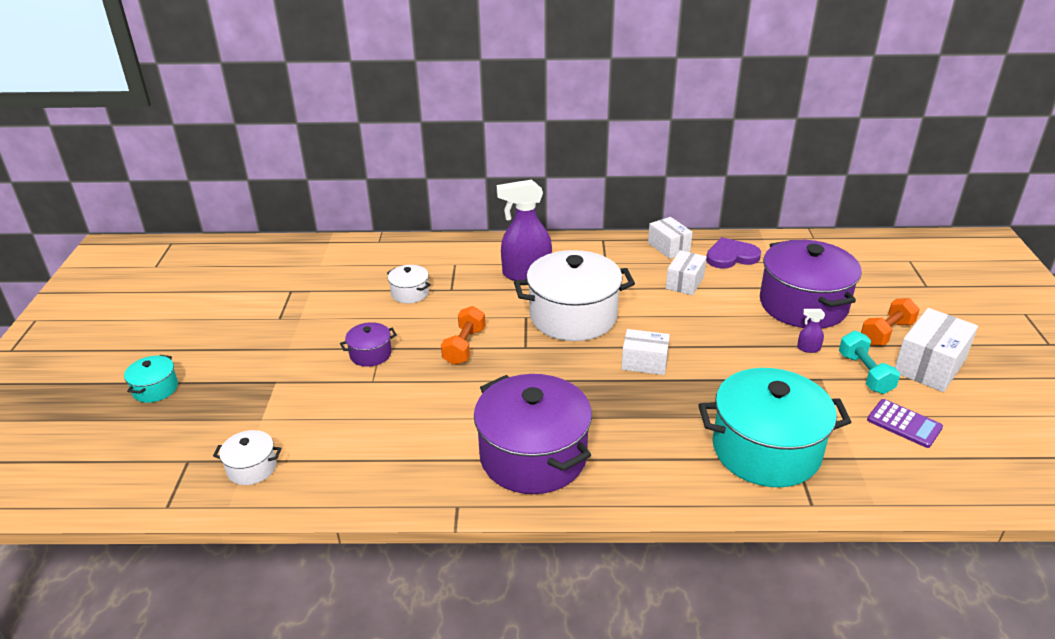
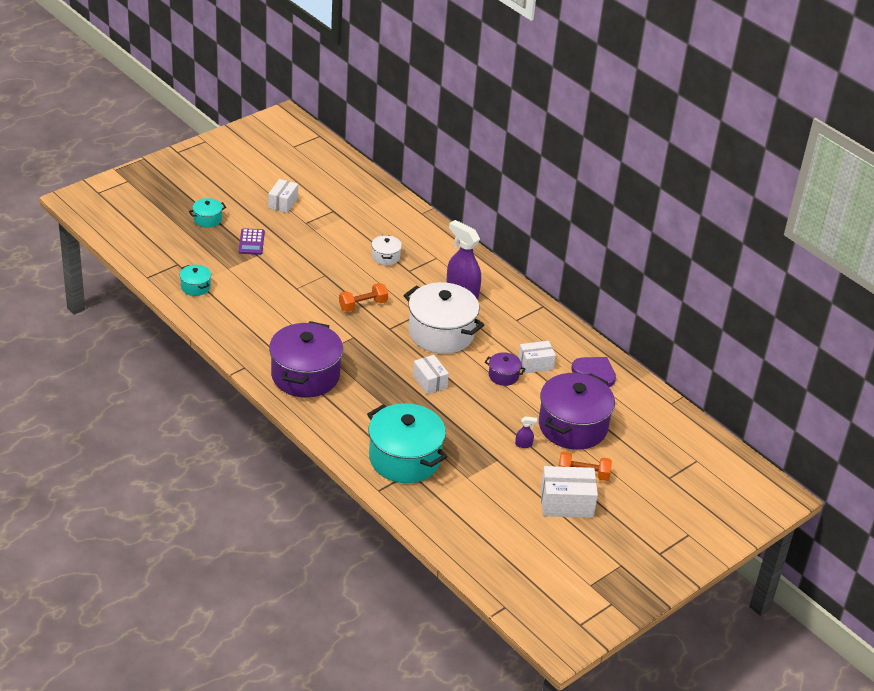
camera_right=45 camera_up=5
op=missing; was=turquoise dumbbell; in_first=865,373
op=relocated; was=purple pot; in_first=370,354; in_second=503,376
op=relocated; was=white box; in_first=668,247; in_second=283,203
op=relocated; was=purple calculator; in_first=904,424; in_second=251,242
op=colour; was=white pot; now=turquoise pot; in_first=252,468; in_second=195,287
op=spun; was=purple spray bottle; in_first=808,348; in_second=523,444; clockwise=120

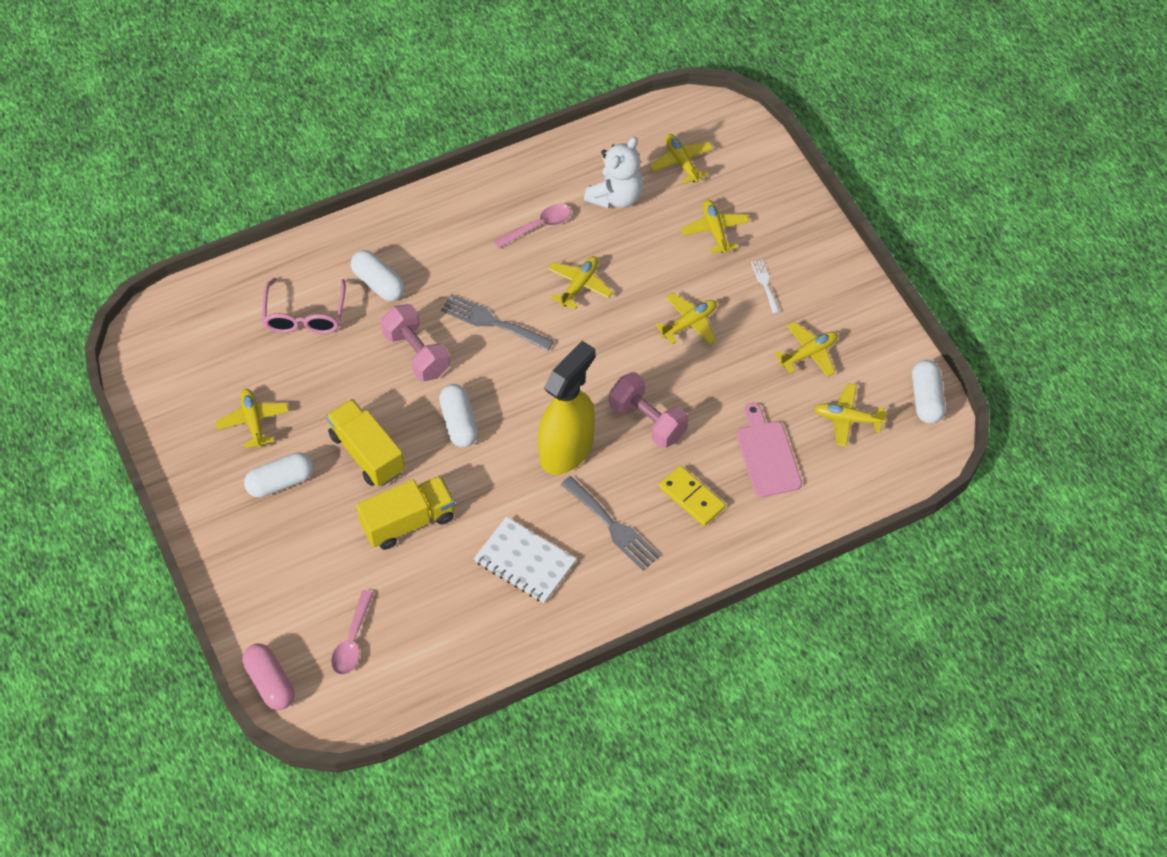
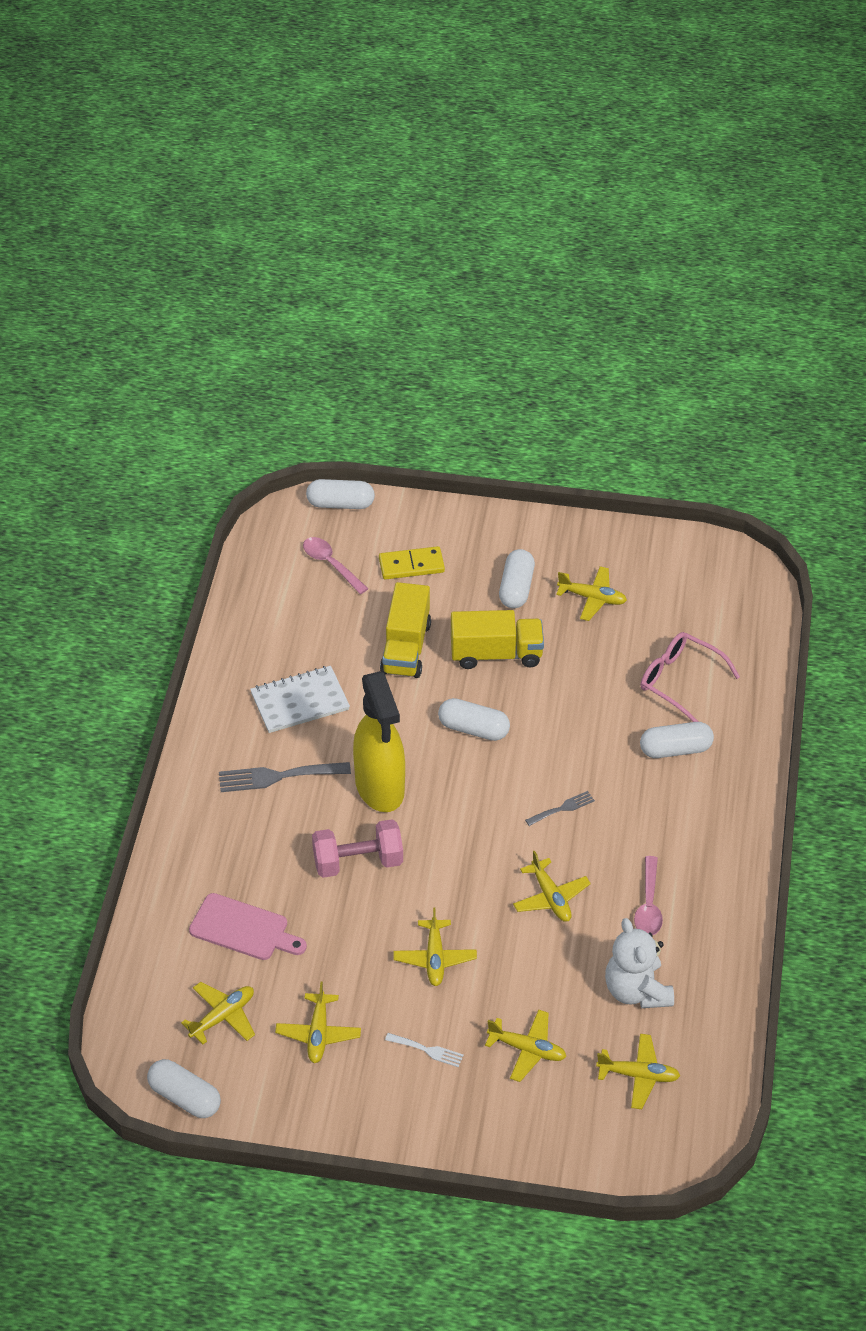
camera_right=125 camera_up=-10
op=missing; was=pink dumbbell; in_first=416,353
op=relocated; was=yellow domino; in_first=692,497; in_second=411,565
op=colour; was=pink capsule; now=white capsule; in_first=270,682; in_second=340,504
op=size; was=grey fork; in_first=492,322; in_second=562,808; ratio=0.56

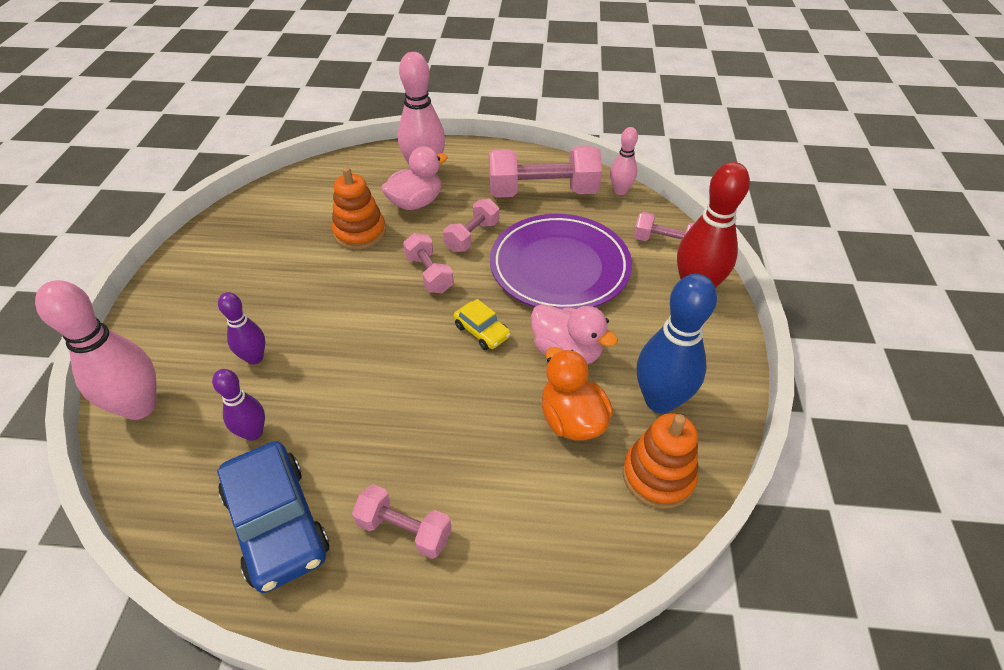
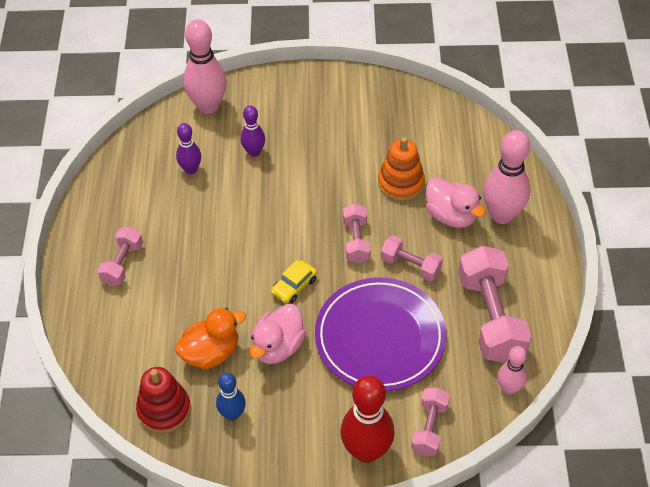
camera_right=85 camera_up=5
op=missing; was=blue car; in_first=277,523
op=colour; was=orange stacking toy; now=red stacking toy; in_first=658,476; in_second=164,409
op=spun; was=pink dumbbell; in_first=429,274; in_second=356,241; clockwise=-60
op=size; was=blue bowling pin; in_first=660,400; in_second=232,414; ratio=0.56

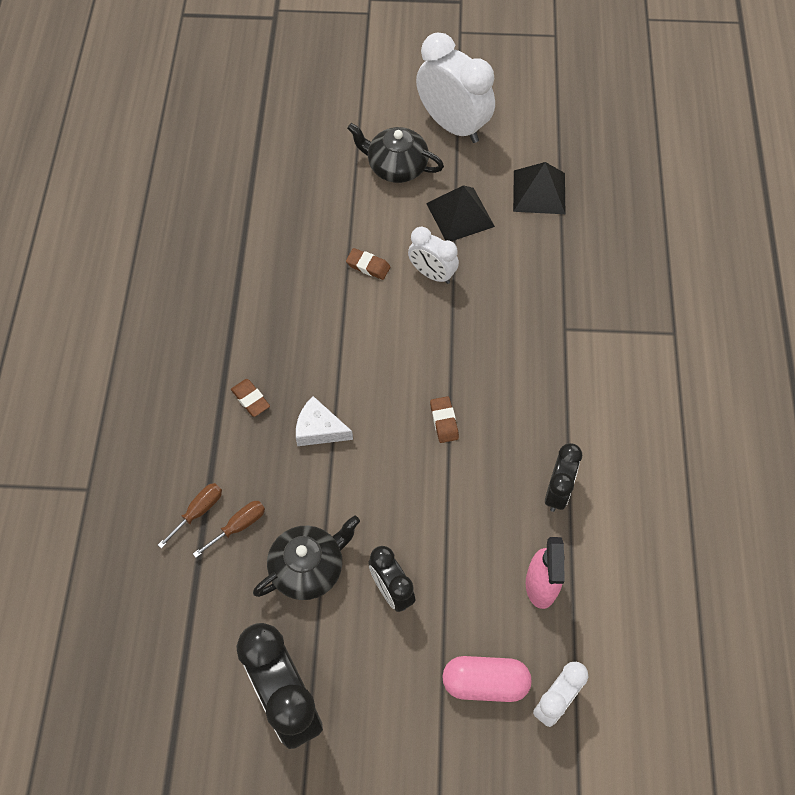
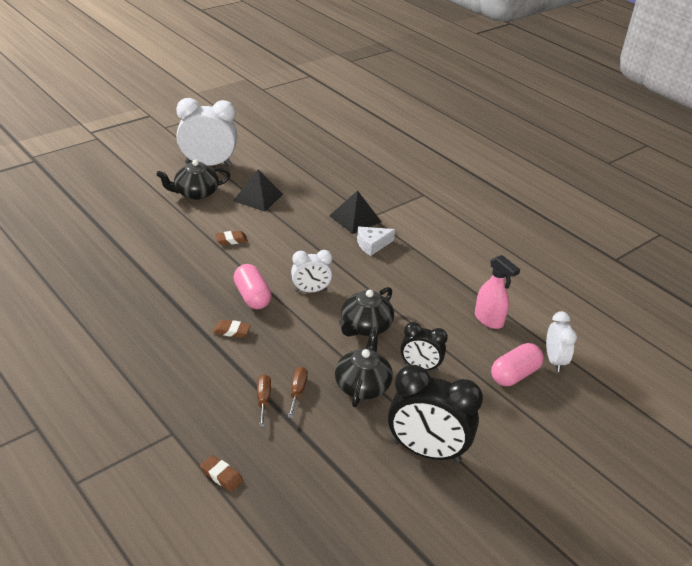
camera_right=-45 camera_up=-25
op=missing; was=black clock; in_first=557,492
op=appeared; now=pink capsule; in_second=252,297
op=appeared; now=black teapot; in_second=365,327
op=relocated; was=white cheese; in_first=319,429; in_second=372,245
op=relocated; was=white clock; in_first=432,274; in_second=310,290
op=relocated; was=brown eraser; in_first=444,421; in_second=221,475
op=relocated; was=black pyramid; in_first=539,192; in_second=355,218

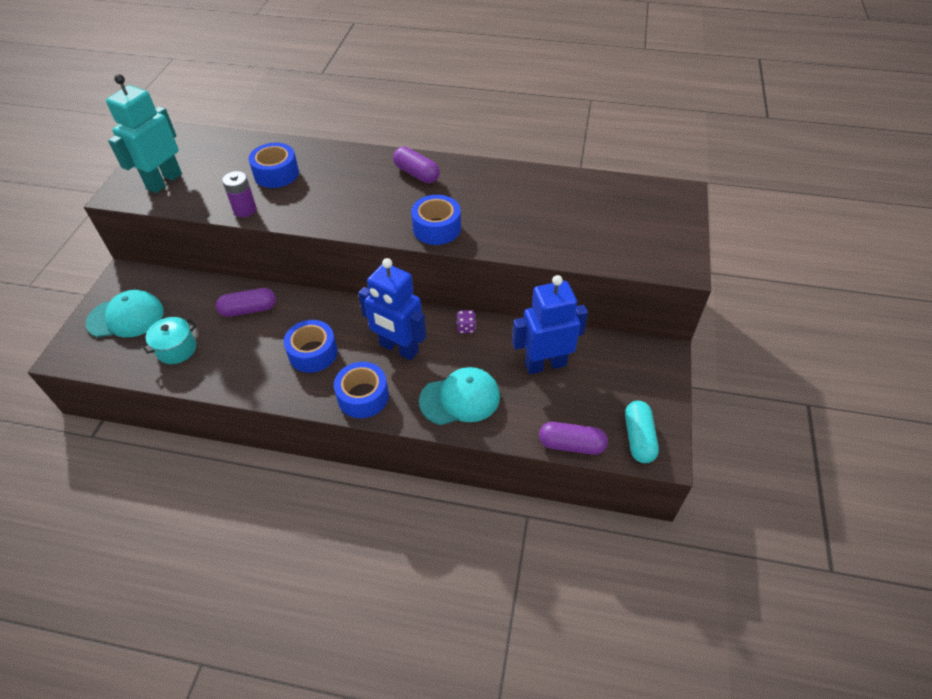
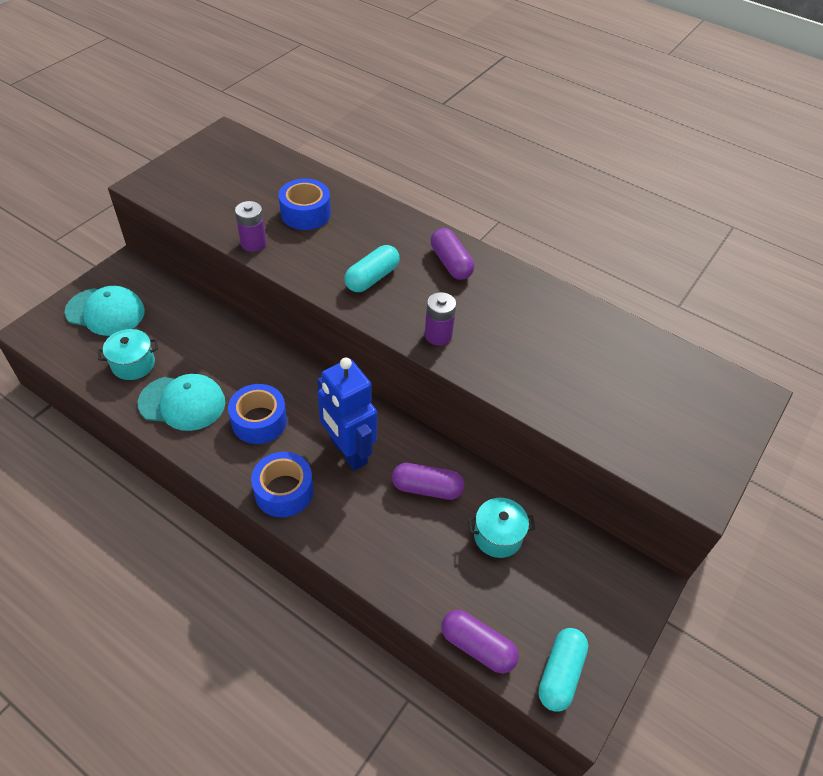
camera_right=20 camera_up=0
op=missing; was=turquoise robot; in_first=164,181
op=missing; was=purple dice; in_first=466,327
op=appeared; now=turquoise capsule; in_second=372,278
op=relocated; was=purple capsule; in_first=249,310; in_second=427,488
op=relocated; was=turquoise cap; in_first=460,398; in_second=182,403
op=exchanged; was=blue tape; now=purple battery; in_first=436,228; in_second=438,335
op=exchanged; was=blue robot; now=turquoise pot; in_first=545,364; in_second=497,536

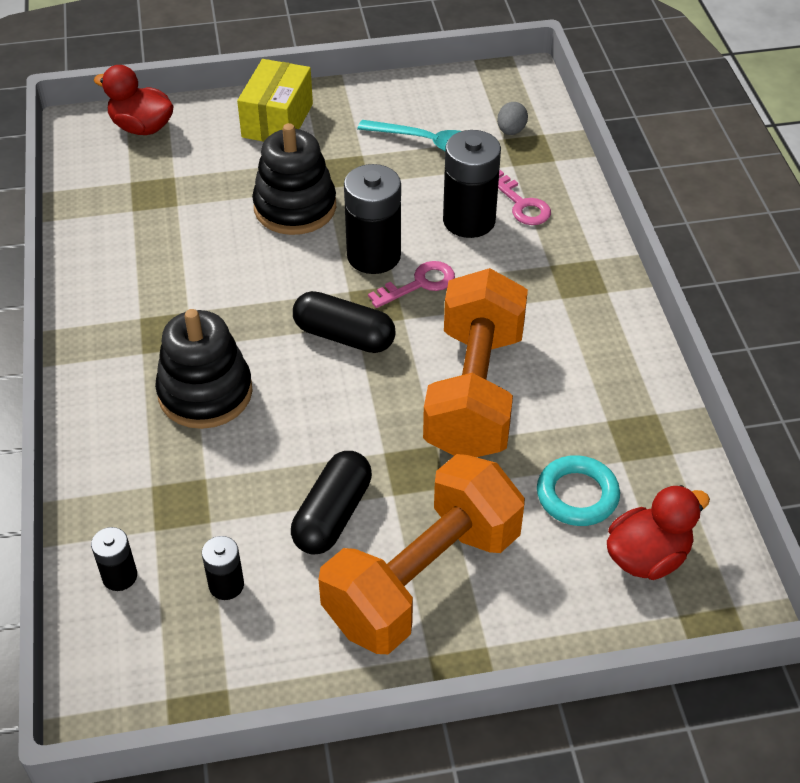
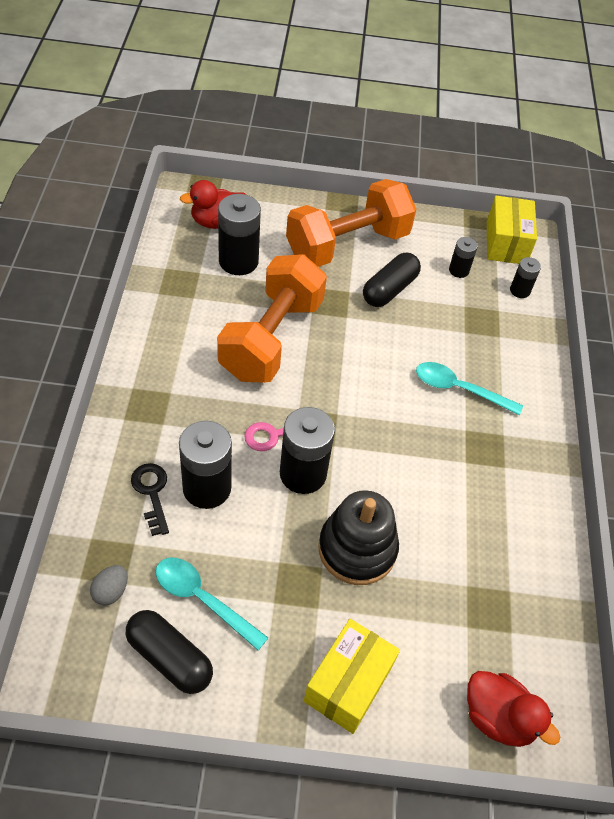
camera_right=-170 camera_up=5
op=appeared; now=yellow box; in_second=506,243
op=relocated; was=black capsule; in_first=344,336; in_second=169,658
op=exchanged; was=black stacking toy; now=turquoise spoon; in_first=205,393; in_second=459,389
op=exchanged; was=turquoise ring; now=black battery; in_first=577,495; in_second=238,261
op=colour; was=pink key; now=black key; in_first=521,204; in_second=152,493

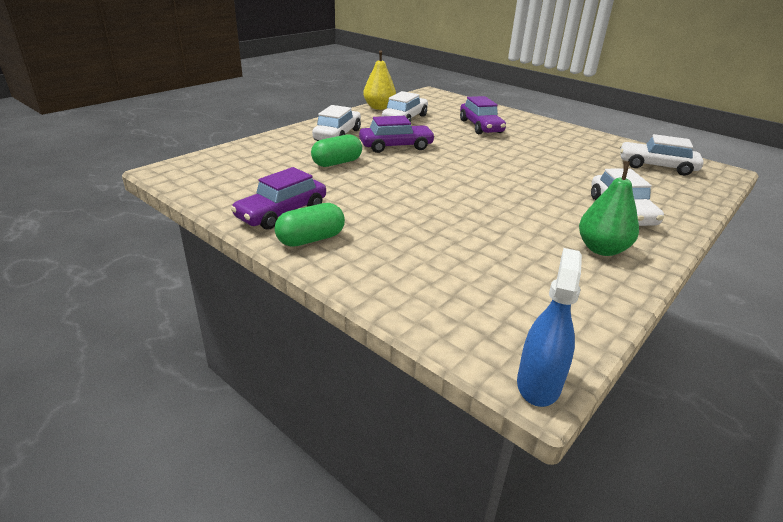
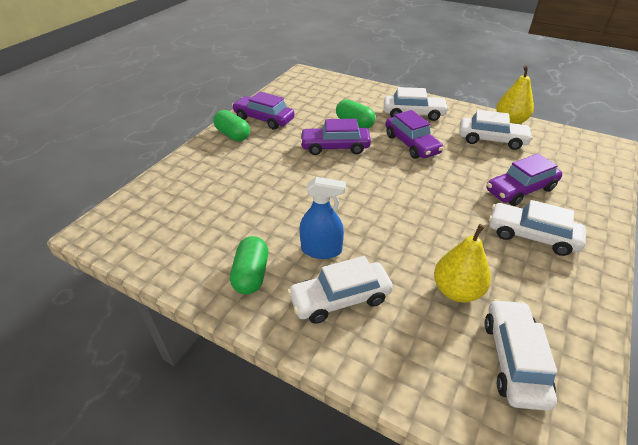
camera_right=80 camera_up=10
op=appeared; now=purple car; in_second=335,147
op=appeared; now=yellow pear; in_second=457,291
op=appeared; now=white car; in_second=531,236
op=relocated; was=blue spray bottle; in_first=538,384; in_second=321,250
op=exchanged; was=green pear; now=green capsule; in_first=602,249; in_second=251,275

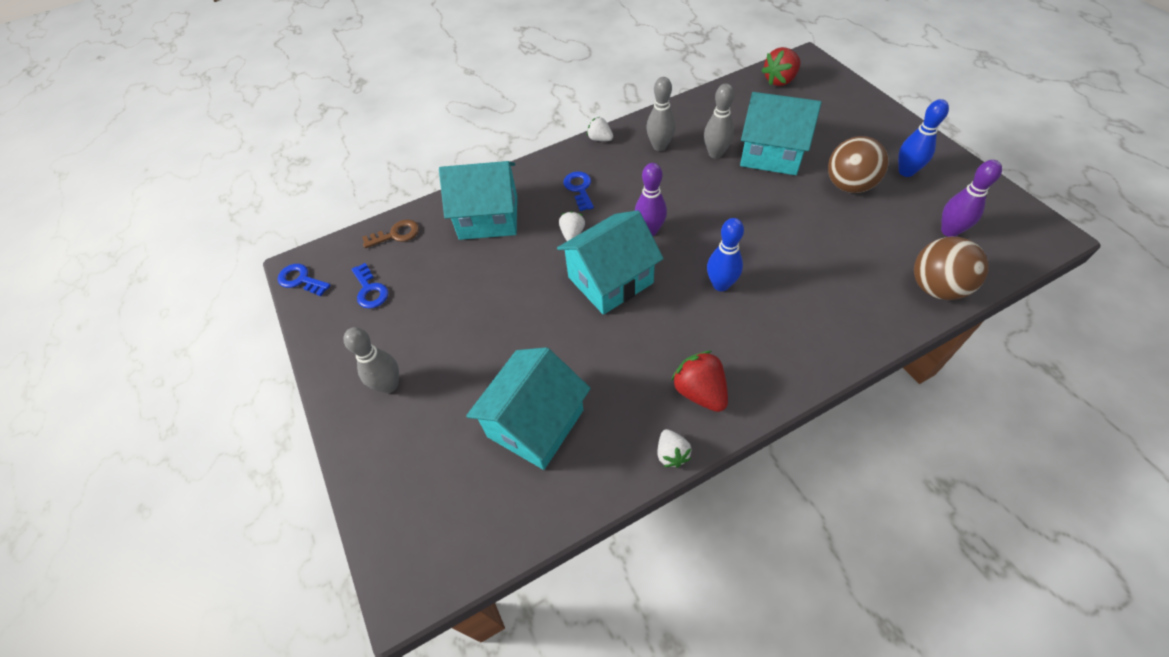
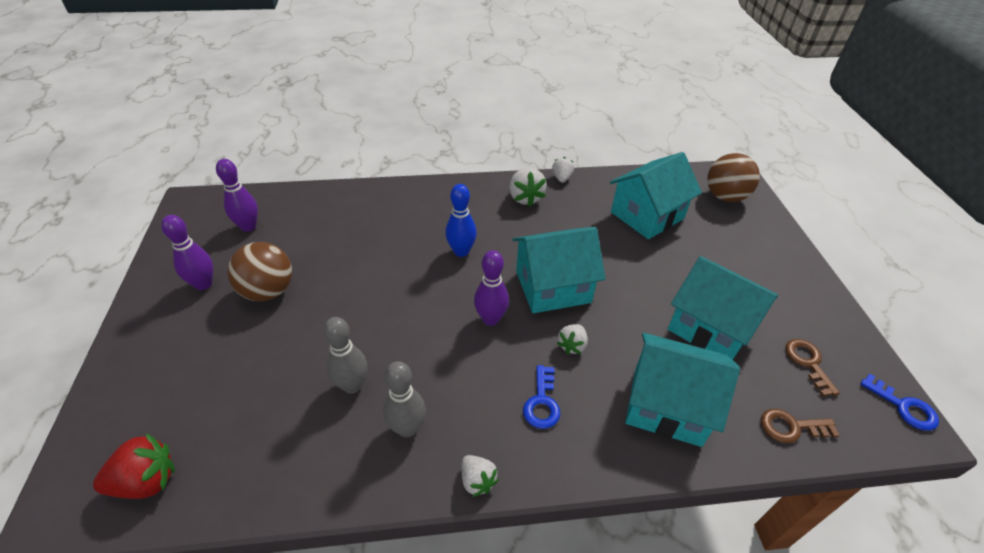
camera_right=-165 camera_up=-10
op=missing; was=grey bowling pin; in_first=389,385
op=relocated; was=turquoise house; in_first=771,154; in_second=710,328
op=relocated; was=brown ball; in_first=936,287; in_second=725,197
op=colour; was=blue key; now=brown key; in_first=370,290; in_second=808,363
op=colour; was=red strawberry; now=white strawberry; in_first=700,391; in_second=525,198
op=colour; was=blue bowling pin; now=purple bowling pin; in_first=906,171; in_second=203,284

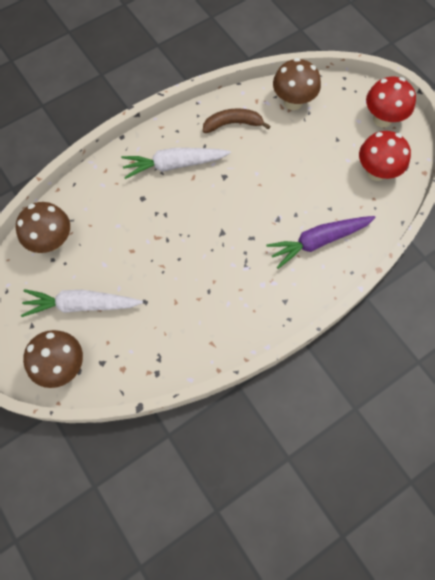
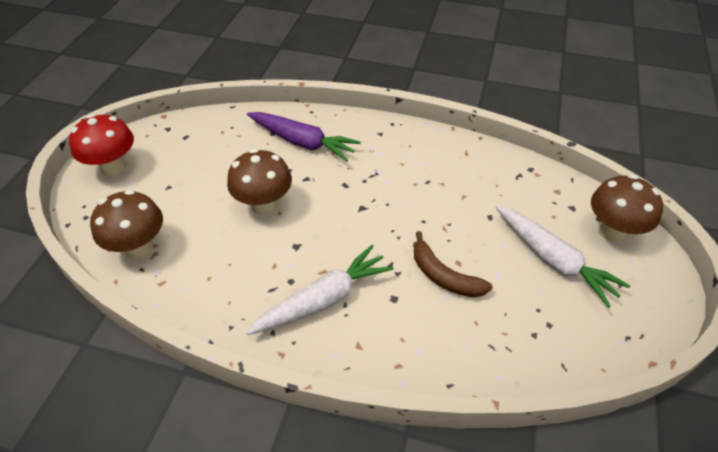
camera_right=-130 camera_up=-20
op=missing; was=red mushroom; in_first=376,172
op=relocated; was=brown mushroom; in_first=52,241; in_second=264,205
op=relocated; was=brown banana; in_first=233,124; in_second=444,276
op=spun; was=white carrot; in_first=174,165; in_second=323,299; clockwise=-75

